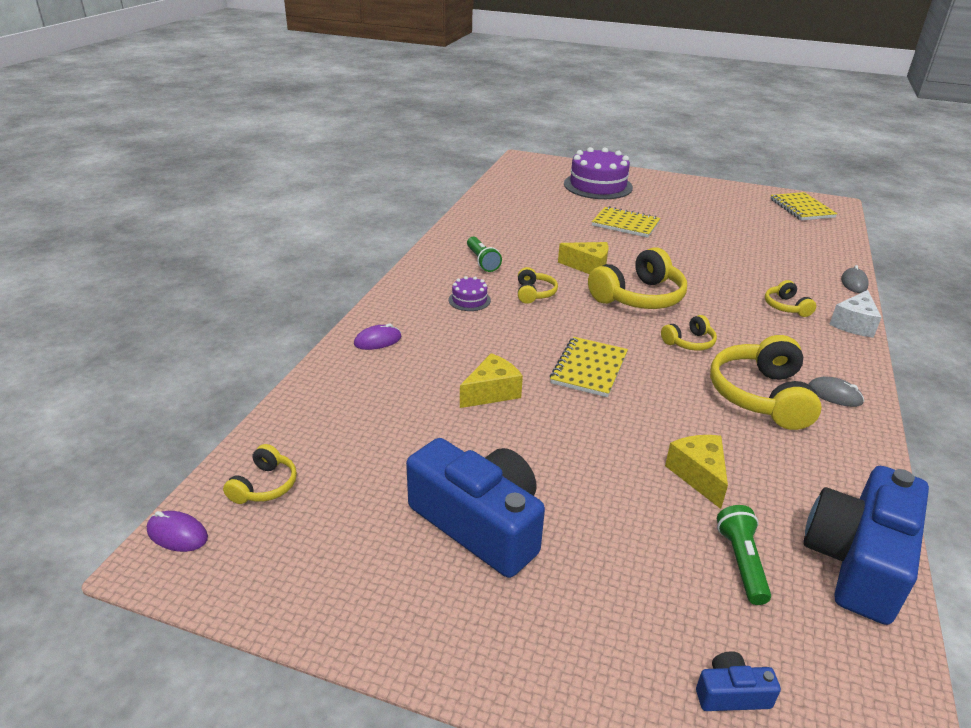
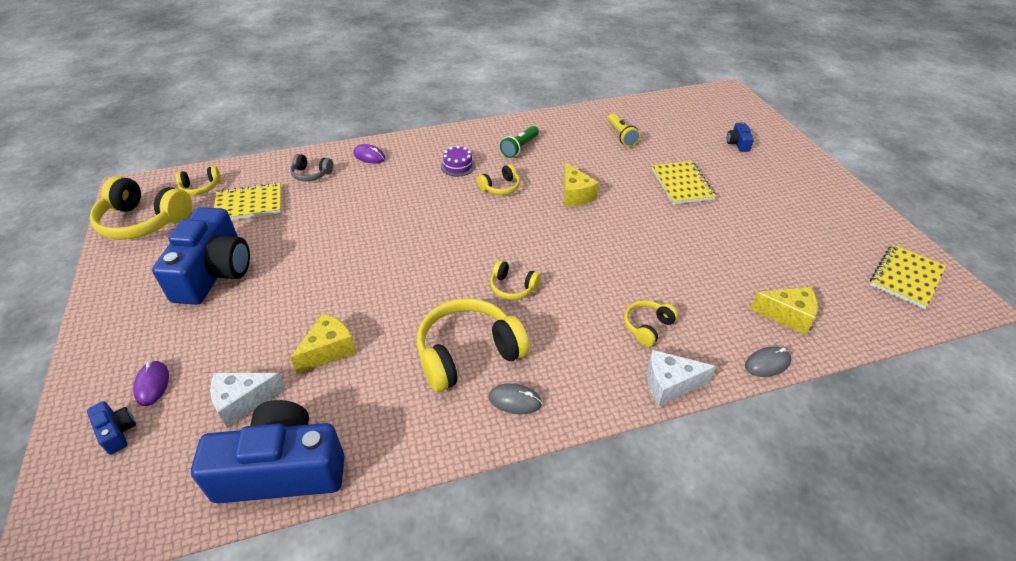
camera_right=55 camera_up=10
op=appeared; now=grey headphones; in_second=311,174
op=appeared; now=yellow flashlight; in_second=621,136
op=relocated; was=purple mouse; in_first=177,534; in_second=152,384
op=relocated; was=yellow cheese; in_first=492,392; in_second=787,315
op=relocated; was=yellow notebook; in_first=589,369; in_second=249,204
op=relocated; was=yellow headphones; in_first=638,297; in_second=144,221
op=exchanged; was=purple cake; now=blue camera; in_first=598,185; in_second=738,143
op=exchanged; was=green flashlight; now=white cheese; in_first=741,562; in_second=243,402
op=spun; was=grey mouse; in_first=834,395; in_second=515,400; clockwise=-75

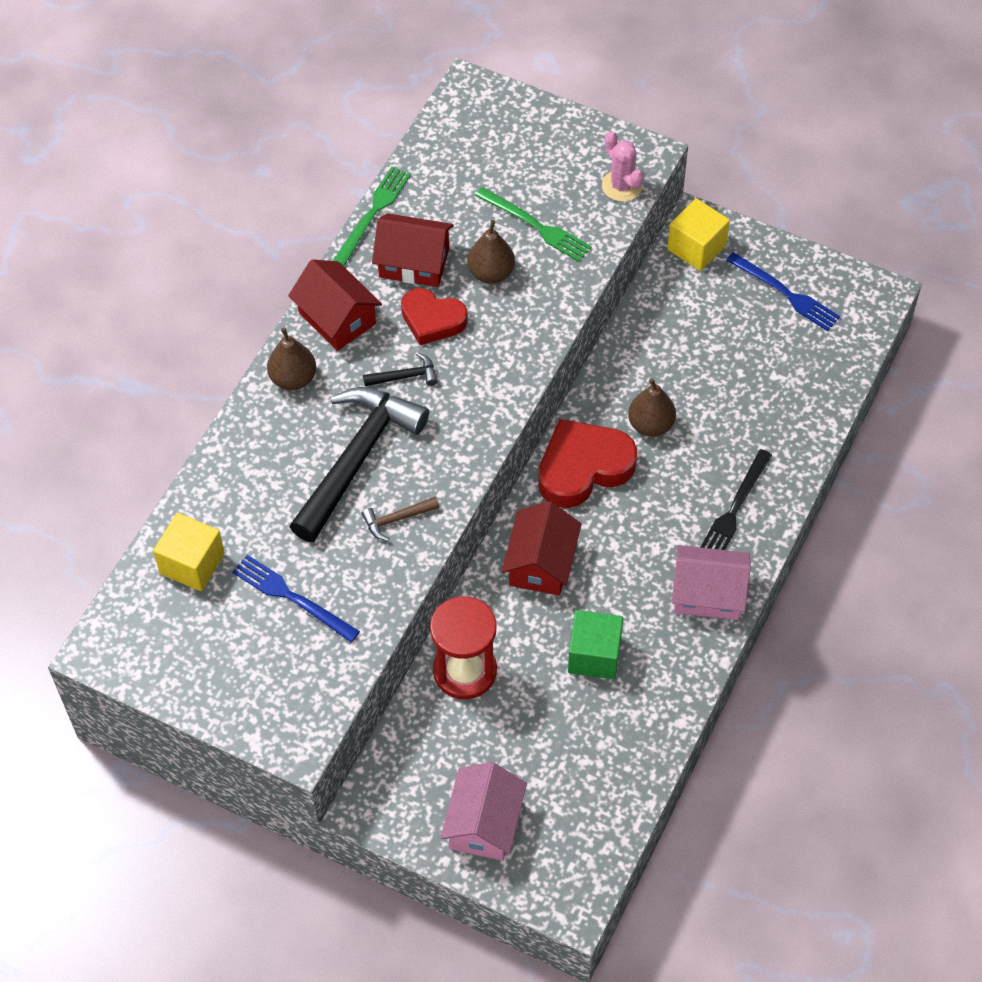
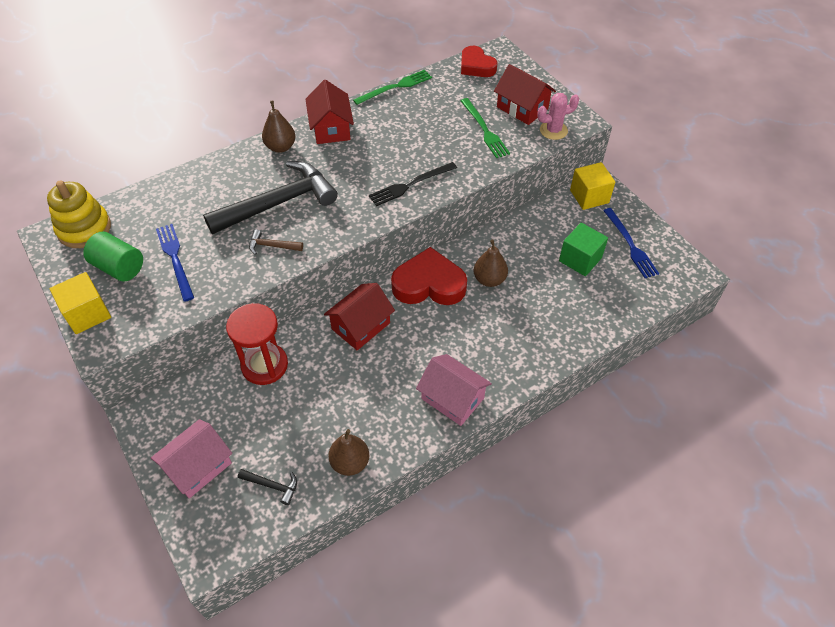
camera_right=30 camera_up=-5
op=appeared; now=yellow stacking toy; in_second=84,229
op=appeared; now=green cylinder; in_second=119,267
op=relocated; was=yellow cube; in_first=192,563; in_second=87,314
op=relocated; was=black hammer; in_first=405,376; in_second=272,486
op=relocated; was=red house; in_first=414,263; in_second=522,108
op=relocated; was=red heart; in_first=432,320; in_second=476,66
op=relocated; was=brown pear; in_first=491,273; in_second=350,462
op=relocated; was=green cube; in_first=594,655; in_second=580,259
op=relocated; was=black fork; in_first=734,509; in_second=410,185
op=spun; was=pink cactus; in_first=622,186; in_second=553,130; clockwise=75

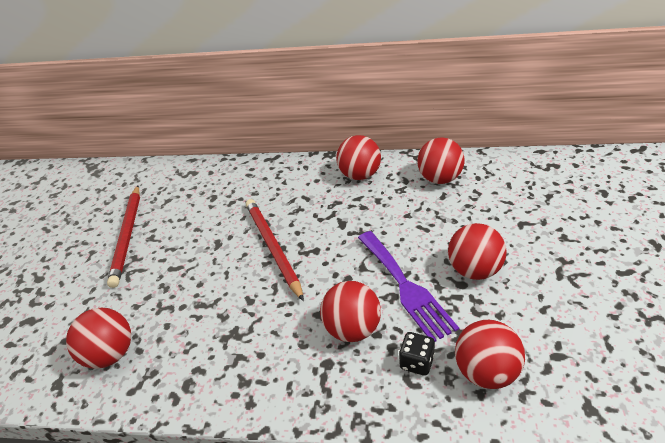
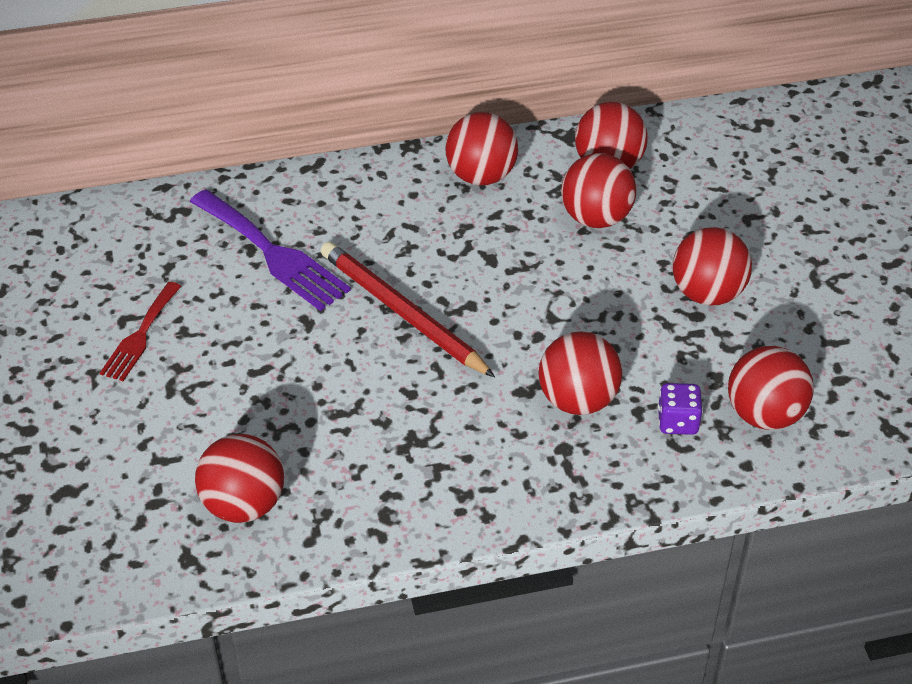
camera_right=-25 camera_up=5
op=appeared; now=red ball; in_second=596,218
op=relocated; was=purple fork; in_first=405,287; in_second=272,254
op=exchanged; was=red pencil; now=red fork; in_first=128,236; in_second=140,336
op=colour; was=black dice; now=purple dice; in_first=417,362; in_second=677,422

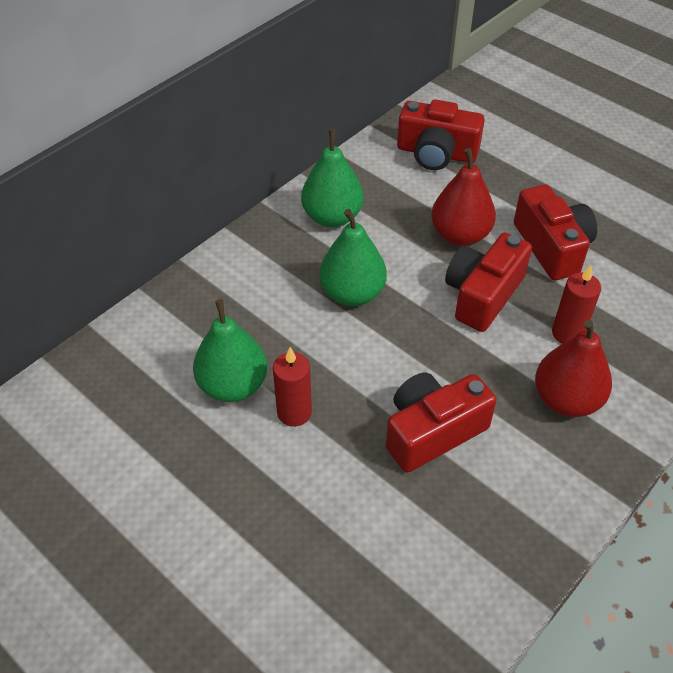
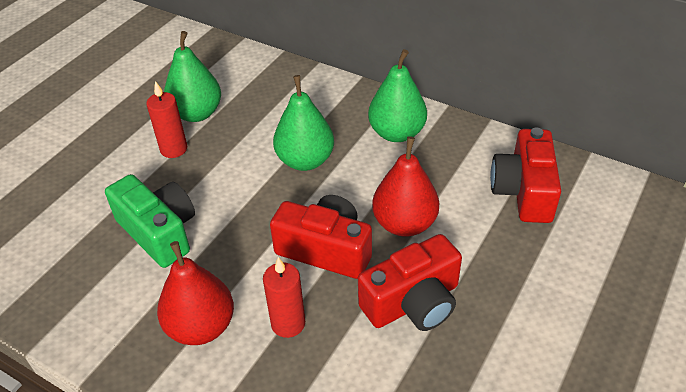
camera_right=80 camera_up=-5
op=colour; was=red camera; now=green camera; in_first=432,431; in_second=159,232

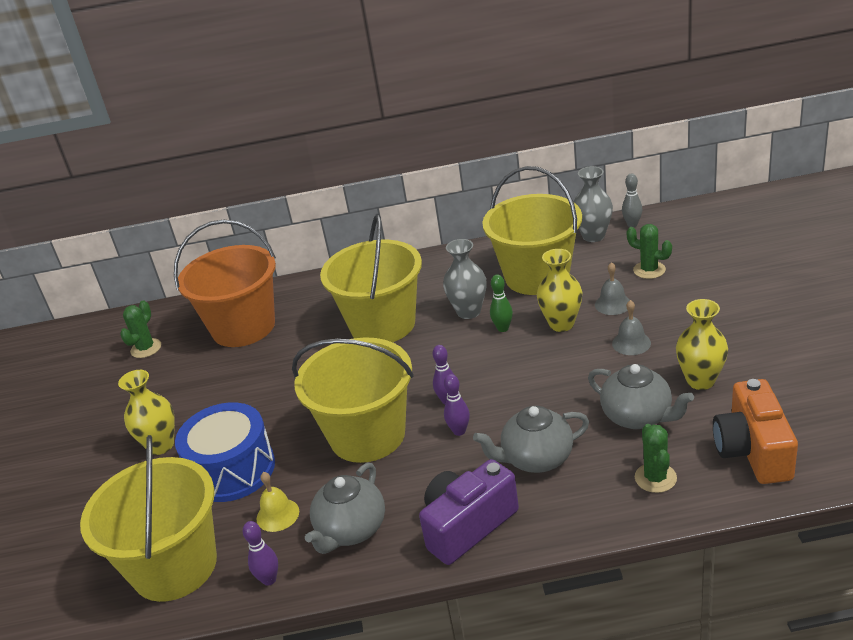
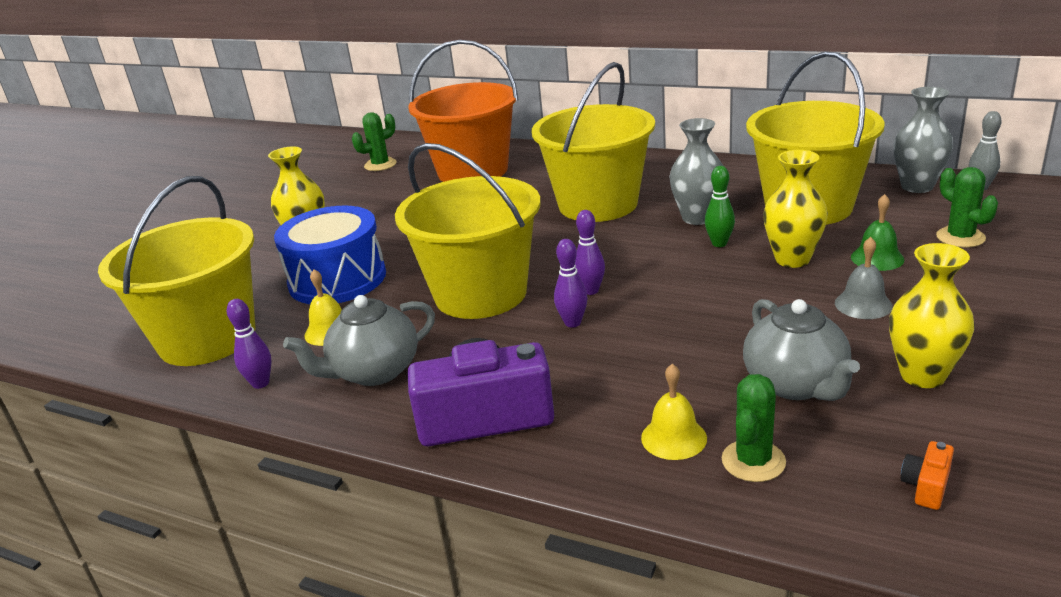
camera_right=30 camera_up=-5
op=missing; was=grey teapot; in_first=536,459
op=appeared; now=yellow bell; in_second=673,438
op=colour; was=grey bell; now=green bell; in_first=612,304; in_second=877,258
op=size; was=orange camera; in_first=753,451; in_second=926,486; ratio=0.4

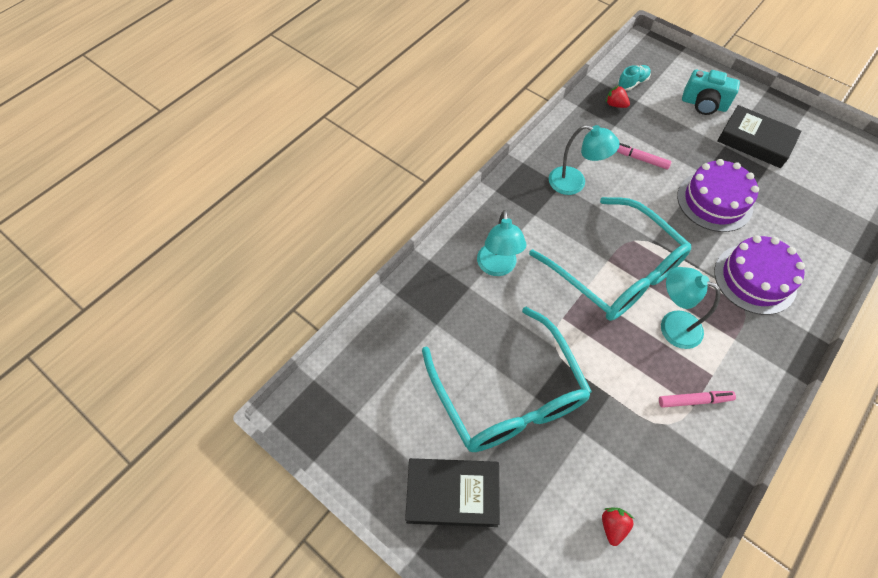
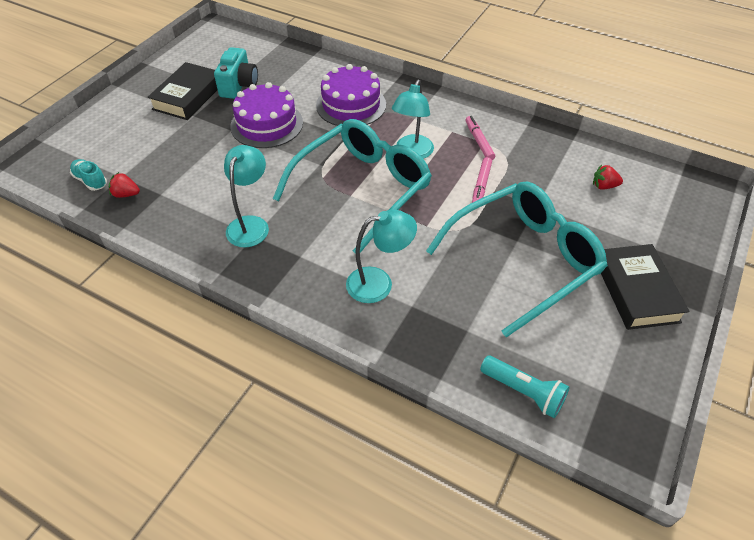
camera_right=-100 camera_up=-10
op=appeared; now=turquoise flashlight; in_second=524,392
op=relocated; was=pink marker; in_first=639,158; in_second=481,185
op=relocated; was=turquoise camera; in_first=703,104; in_second=239,86
op=spun; was=red strawberry; in_first=615,105; in_second=126,194; clockwise=75

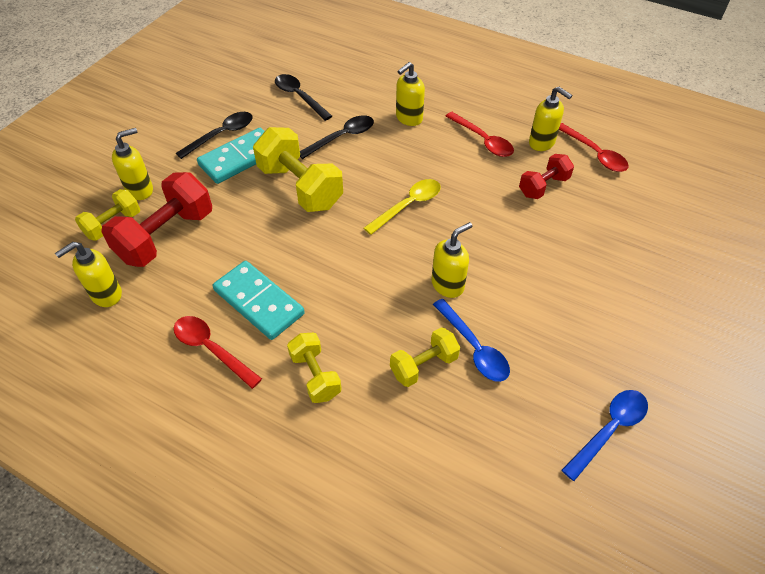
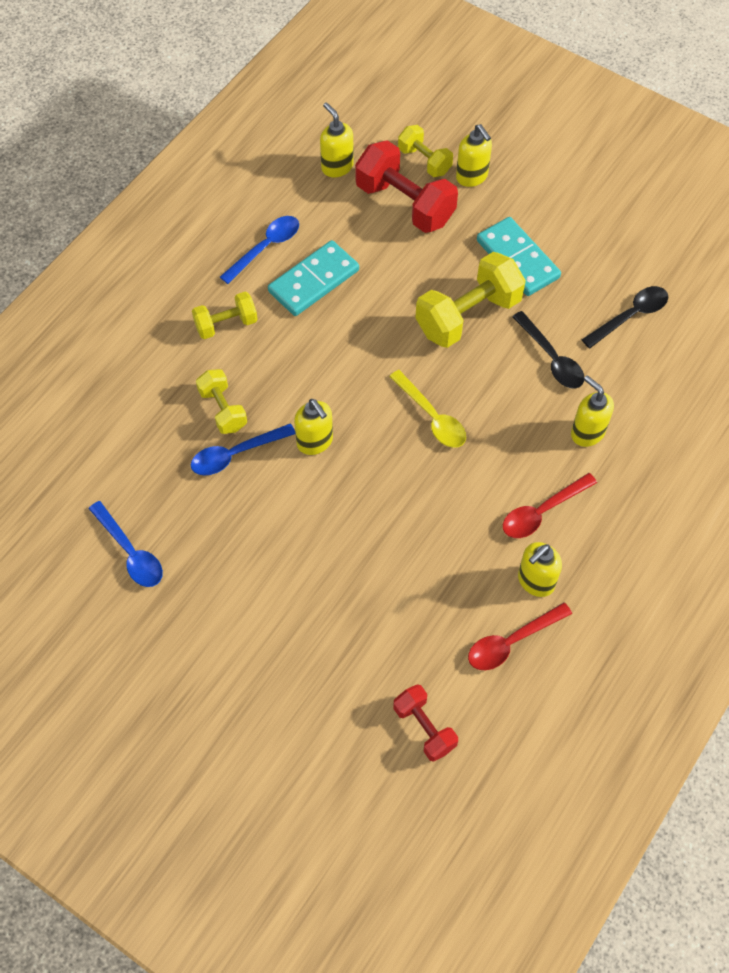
camera_right=95 camera_up=10
op=missing; was=black spoon; in_first=221,135
op=relocated; was=red dumbbell; in_first=543,186; in_second=424,728
op=colour; was=red spoon; now=blue spoon; in_first=211,349; in_second=266,247

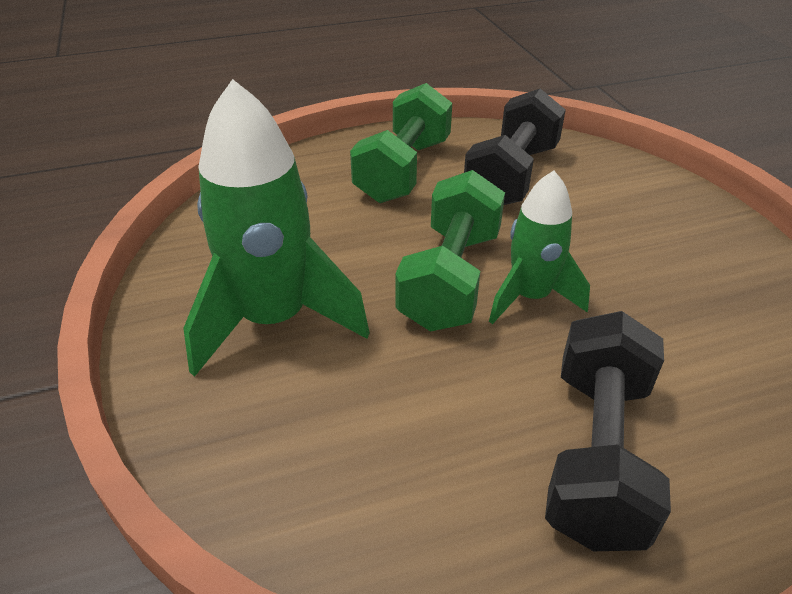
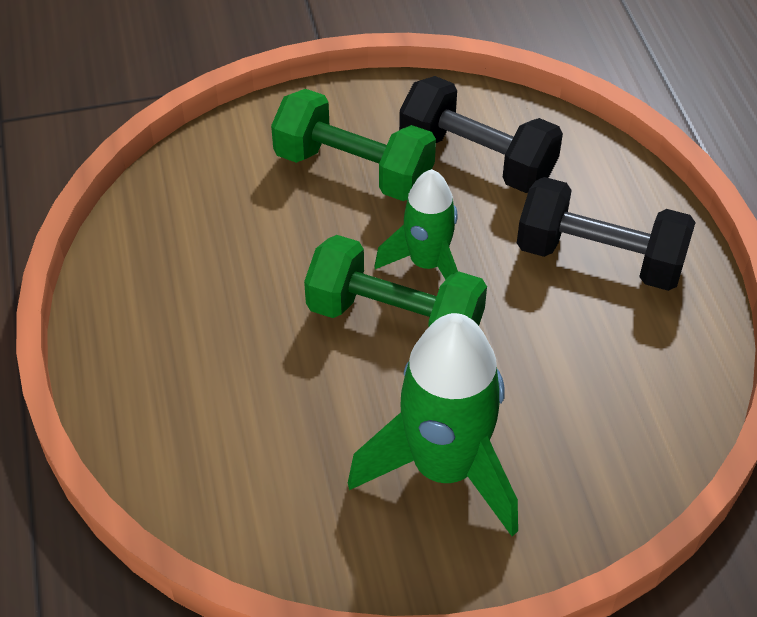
camera_right=-85 camera_up=10
op=relocated; was=green dumbbell; in_first=403,170; in_second=353,170
op=relocated; was=black dumbbell; in_first=512,176; in_second=477,159

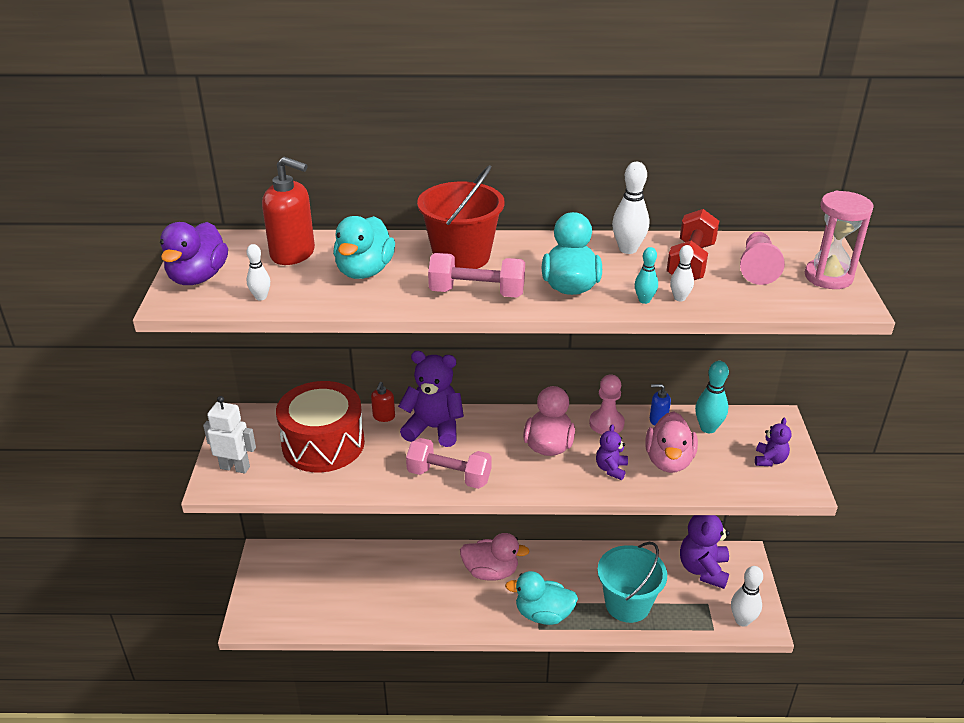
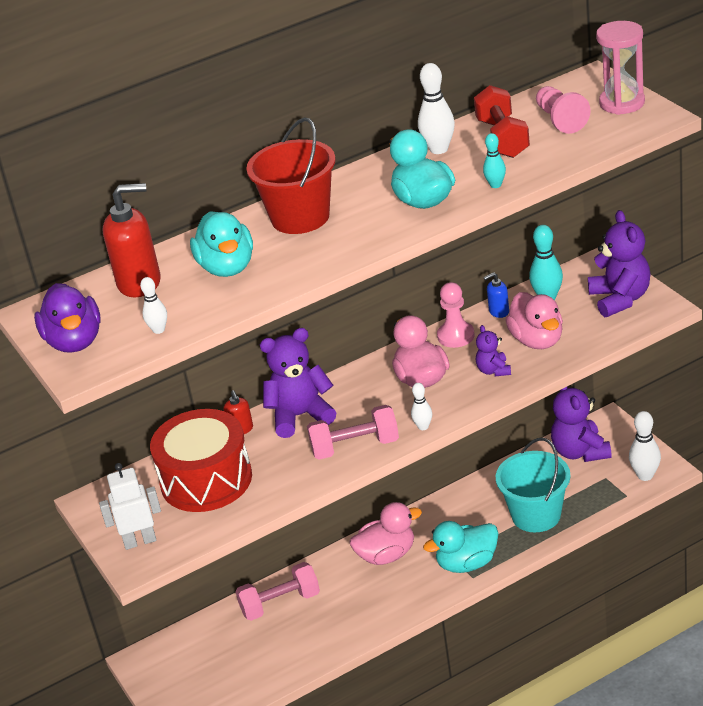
camera_right=-25 camera_up=0
op=relocated; was=pink dumbbell; in_first=477,293; in_second=280,603
op=relocated; was=white bowling pin; in_first=679,298; in_second=423,427
op=size; was=purple teddy bear; in_first=769,460; in_second=620,299; ratio=1.87

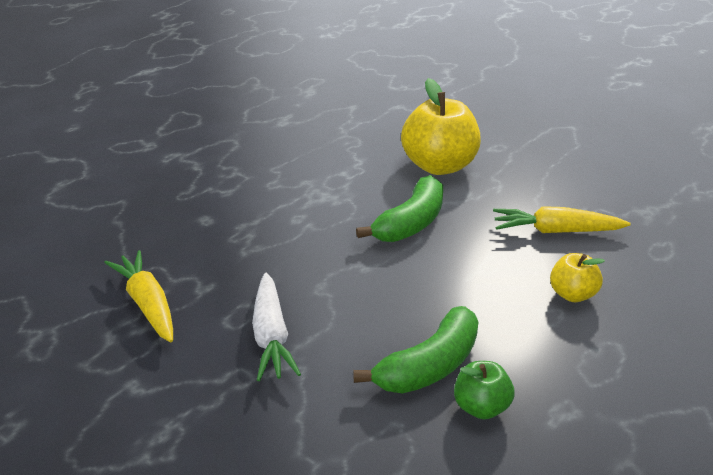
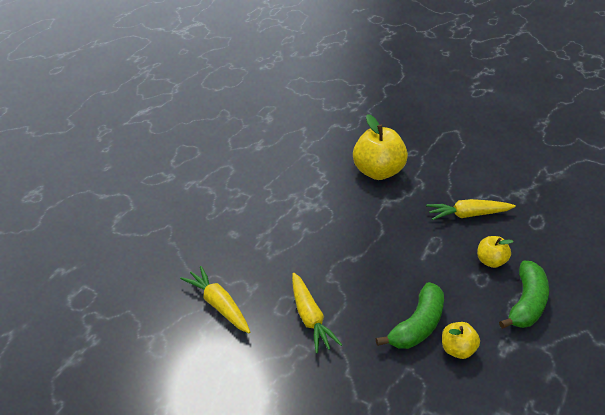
camera_right=-10 camera_up=5
op=relocated; was=green banana; in_first=411,223; in_second=526,303
op=colour; was=white carrot; now=yellow carrot; in_first=271,336; in_second=310,318
op=colour; was=green apple; now=yellow apple; in_first=481,407; in_second=457,350

